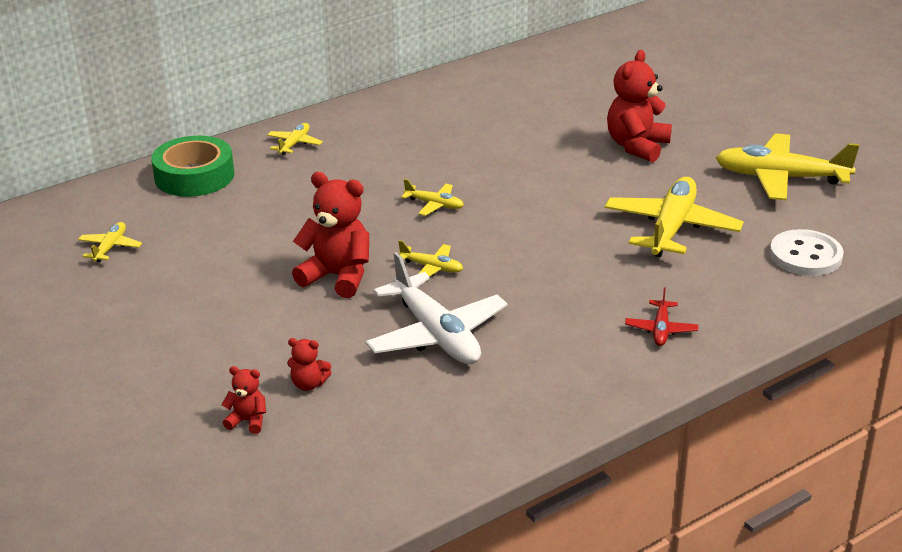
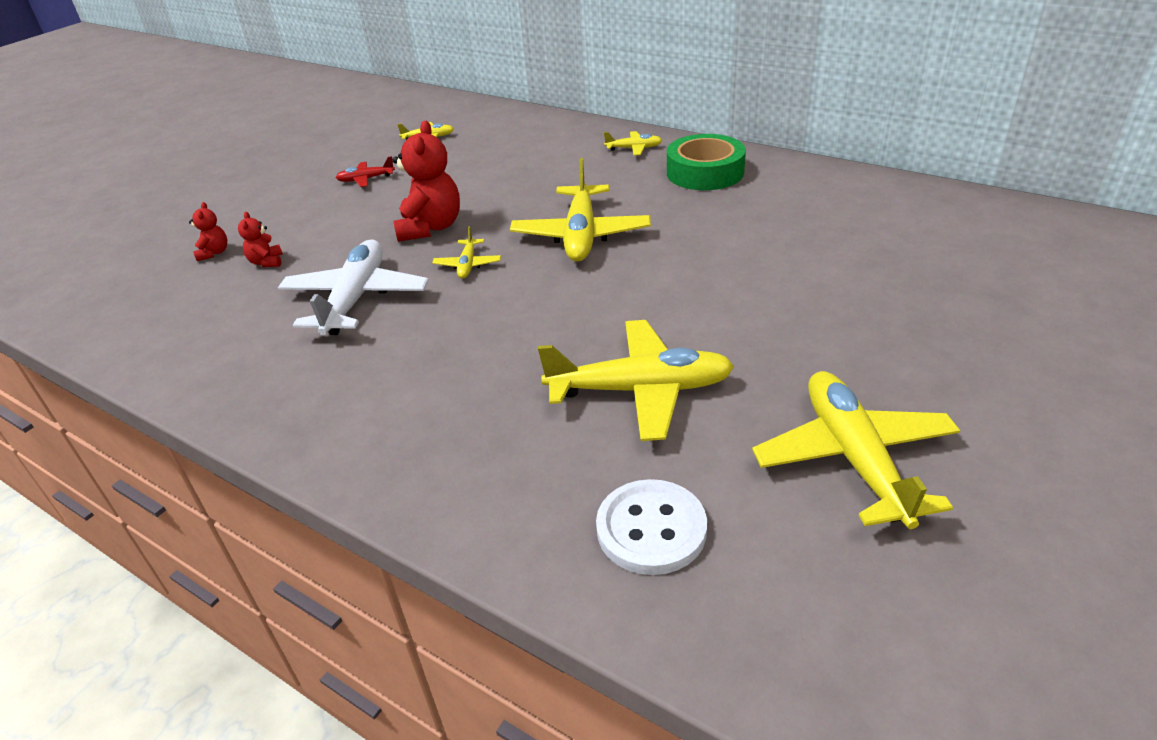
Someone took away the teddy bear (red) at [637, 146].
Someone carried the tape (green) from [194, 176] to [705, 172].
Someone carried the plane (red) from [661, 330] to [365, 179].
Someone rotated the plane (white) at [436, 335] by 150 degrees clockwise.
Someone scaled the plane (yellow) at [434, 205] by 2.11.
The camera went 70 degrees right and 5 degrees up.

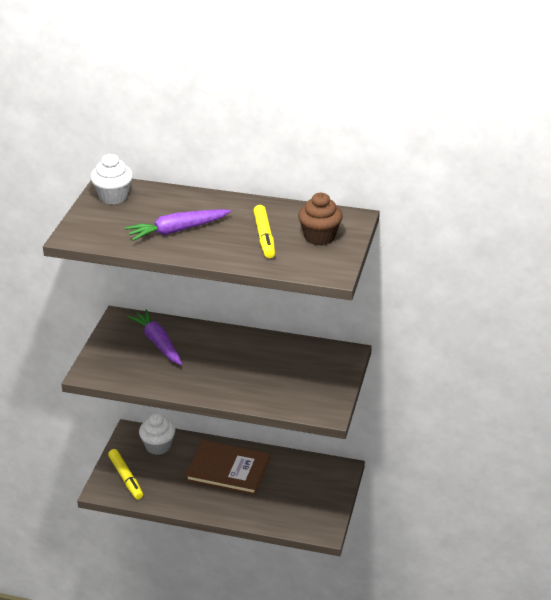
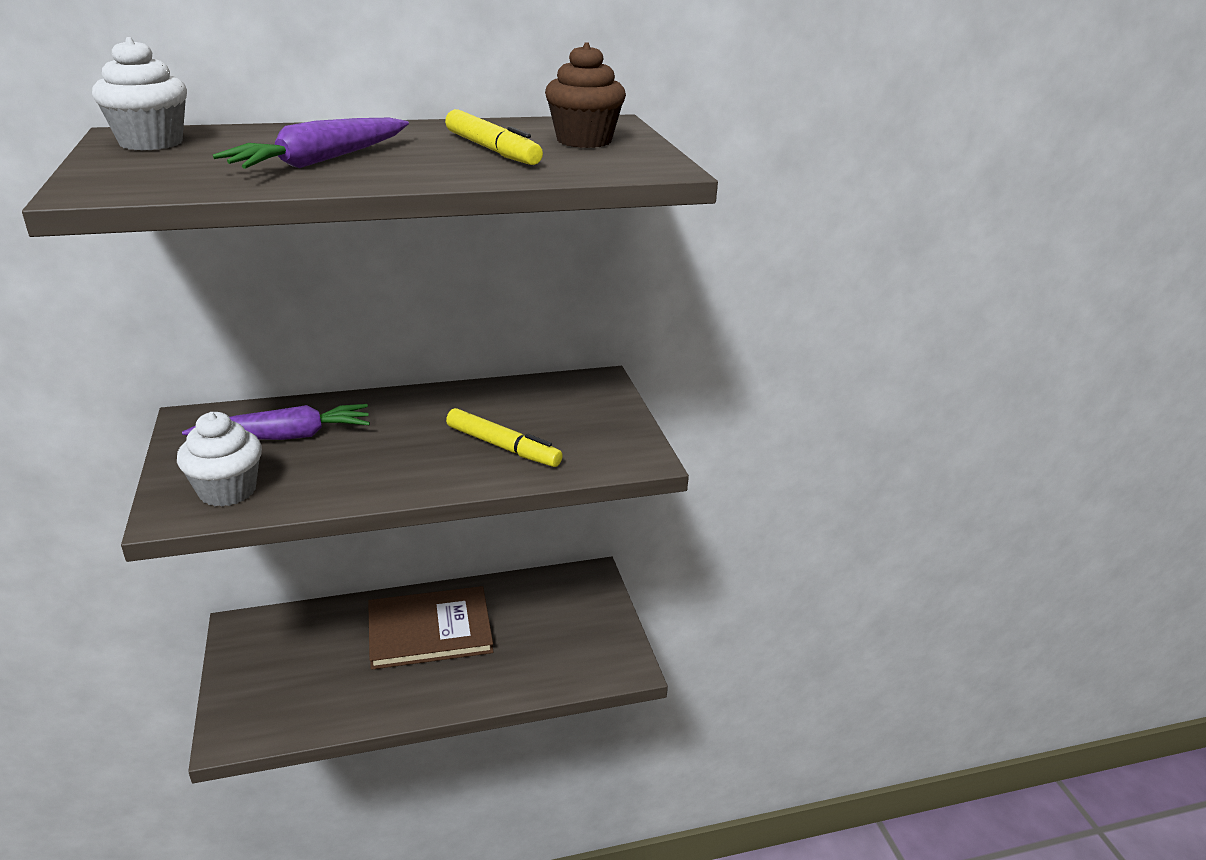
Someone carried the marker (yellow) from [125, 478] to [503, 447].
Someone carried the cupcake (white) from [158, 446] to [227, 491].
Someone rotated the carrot (purple) at [158, 343] by 135 degrees clockwise.
The camera went 30 degrees left and 5 degrees down.

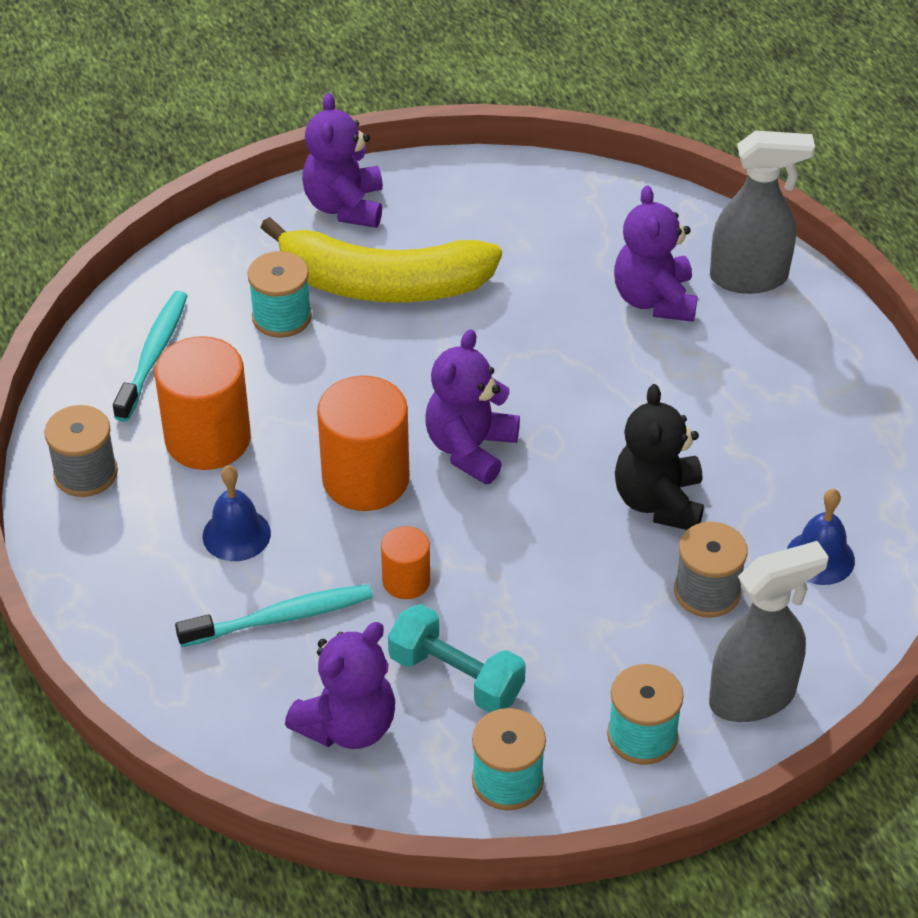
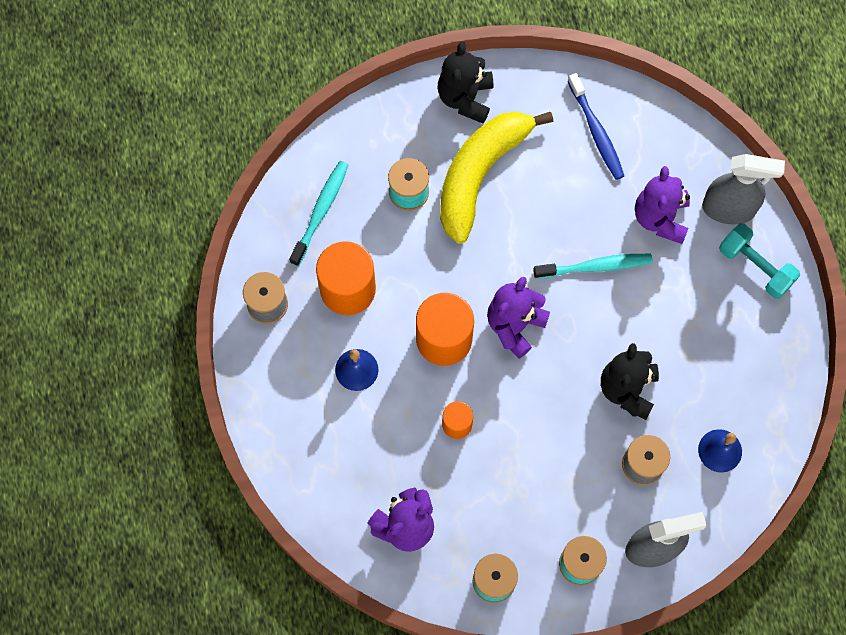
Someone put down the toothbrush (blue) at [596, 132].
Someone carried the toothbrush (turquoise) from [281, 617] to [595, 266].
Someone carried the dumbbell (turquoise) from [456, 677] to [755, 266].
Someone repainted the teddy bear (purple) at [345, 206], which became the teddy bear (black) at [465, 98].
Someone rotated the banana (yellow) at [382, 284] by 105 degrees clockwise.
The camera went 10 degrees right and 25 degrees up.

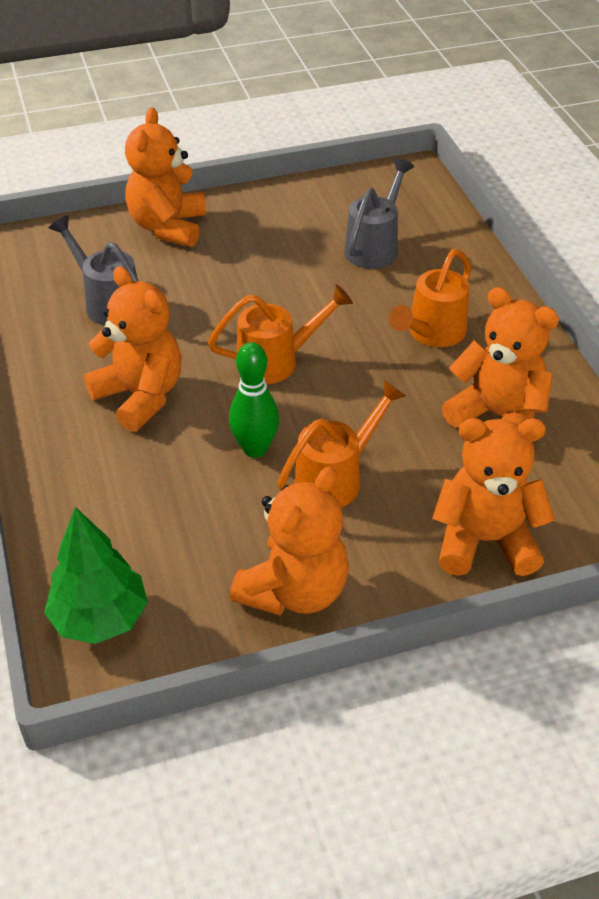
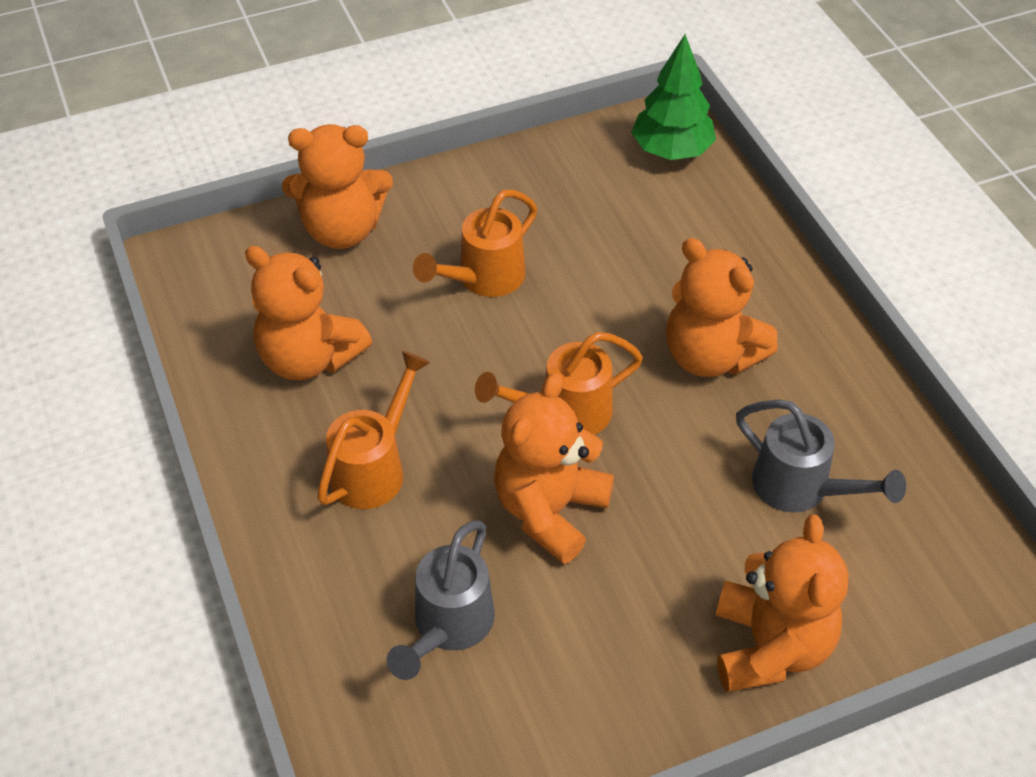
Someone took away the bowling pin (green) at [255, 448].
Someone carried the teddy bear (orange) from [294, 591] to [549, 510].
The camera went 175 degrees right and 5 degrees up.

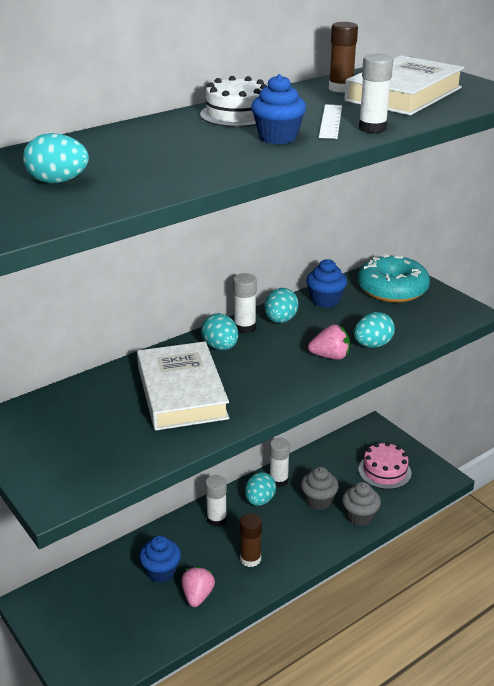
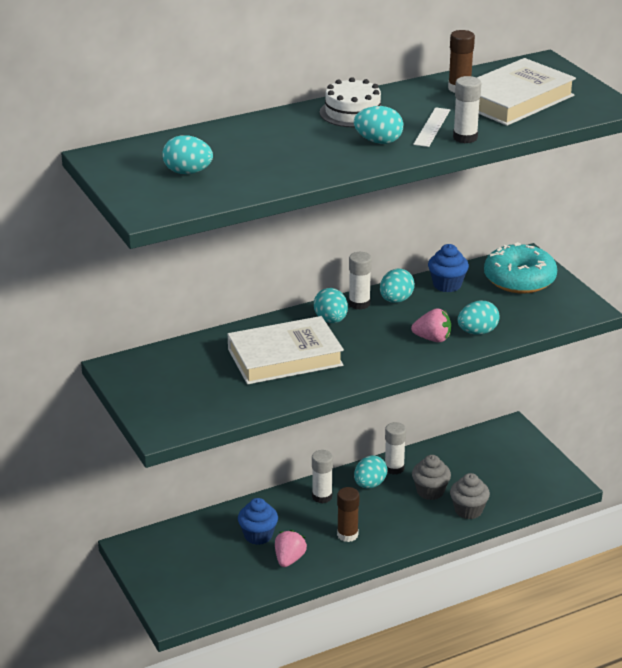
Someone took away the cake (pink) at [384, 471].
Someone swapped the cupcake (blue) at [278, 137] for the egg (turquoise) at [378, 141].
Someone rotated the book (white) at [181, 392] by 75 degrees clockwise.
The camera went 10 degrees right and 0 degrees up.

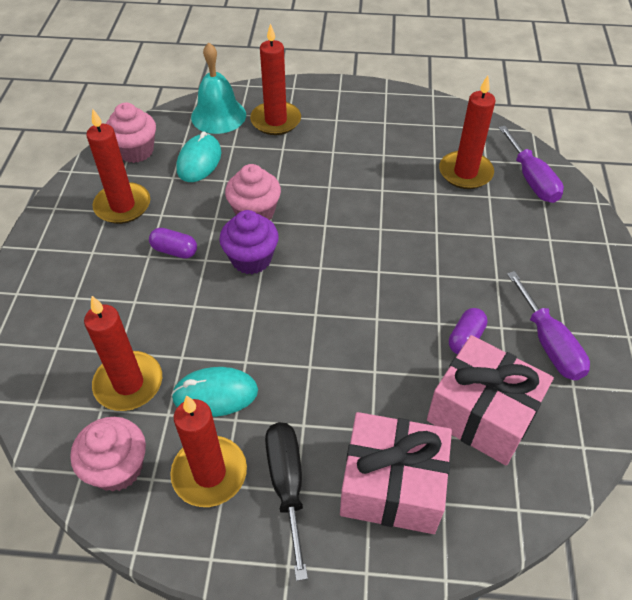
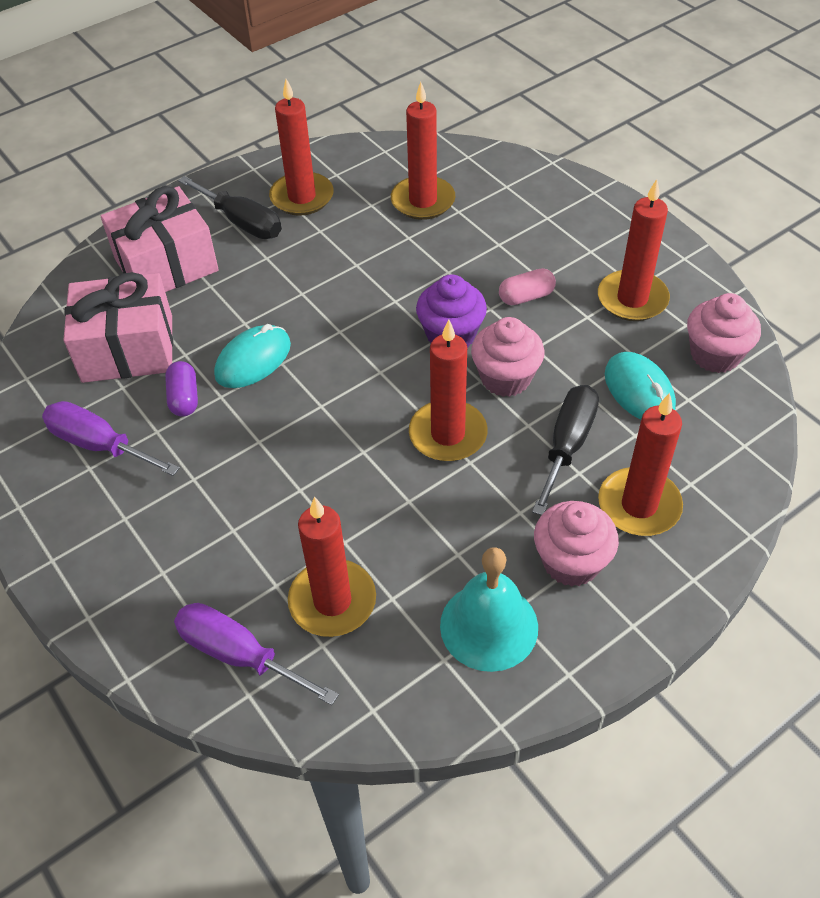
Someone put down the candle (red) at [448, 434].
Someone put down the screwdriver (black) at [567, 445].
Someone carried the cupcake (pink) from [117, 468] to [571, 562].
Someone carried the mouse (turquoise) from [215, 394] to [253, 360].
Someone carried the bell (turquoise) from [218, 115] to [489, 626].
Someone repainted the capsule (purple) at [174, 251], which became the capsule (pink) at [526, 297].
The camera went 140 degrees right and 0 degrees up.

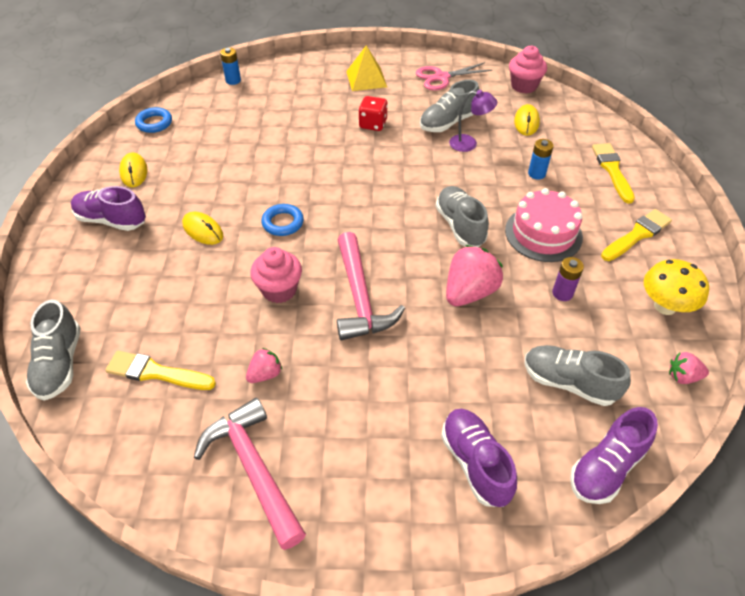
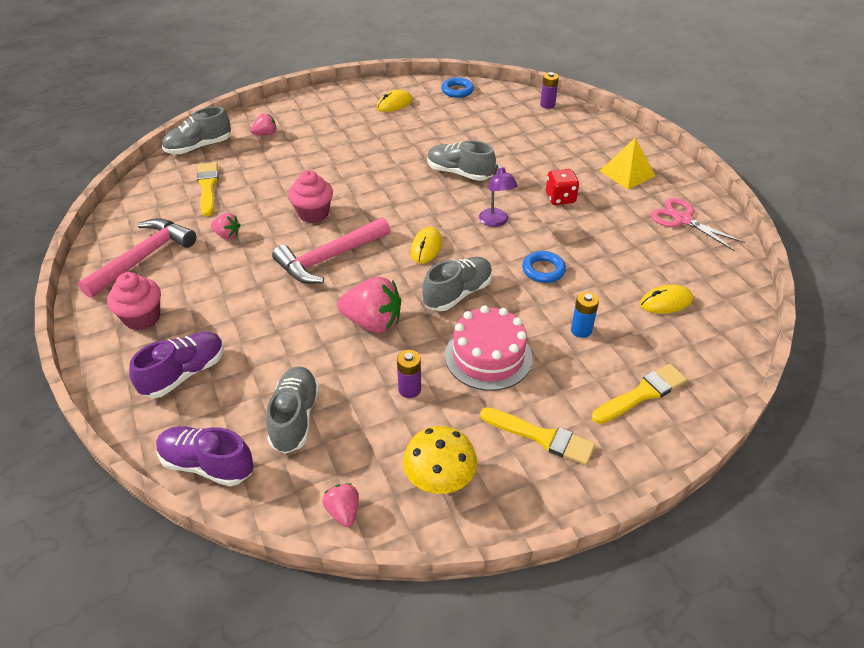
Someone took away the shoe (purple) at [111, 220].
Someone put down the strawberry (pink) at [265, 134].
Someone carried the mouse (yellow) from [203, 230] to [426, 247].
Someone carried the ring (blue) from [283, 223] to [543, 270].
Someone carried the shoe (grey) from [448, 122] to [459, 173].
Someone carried the lamp (purple) from [469, 144] to [496, 222].
Someone carried the cupcake (pink) from [524, 86] to [142, 318].
Someone repainted the battery (blue) at [233, 80], which became the battery (purple) at [547, 105].
The camera went 65 degrees right and 5 degrees down.

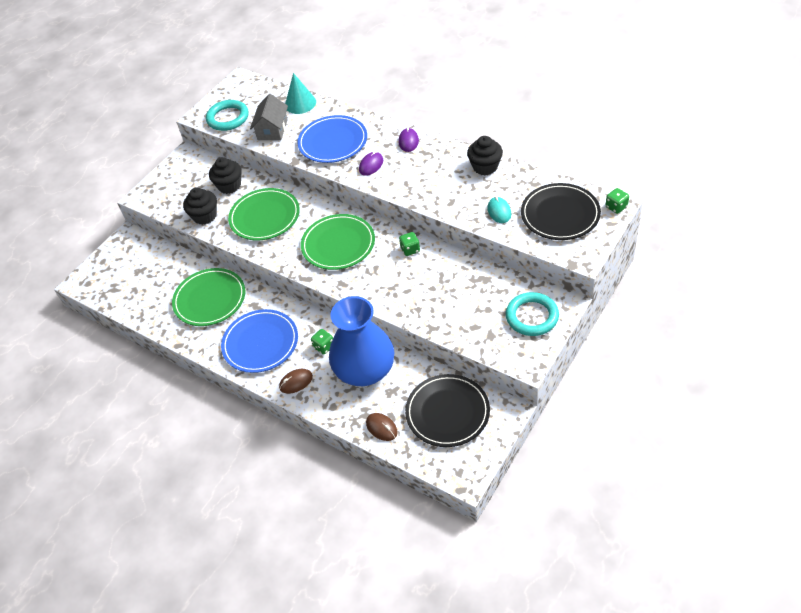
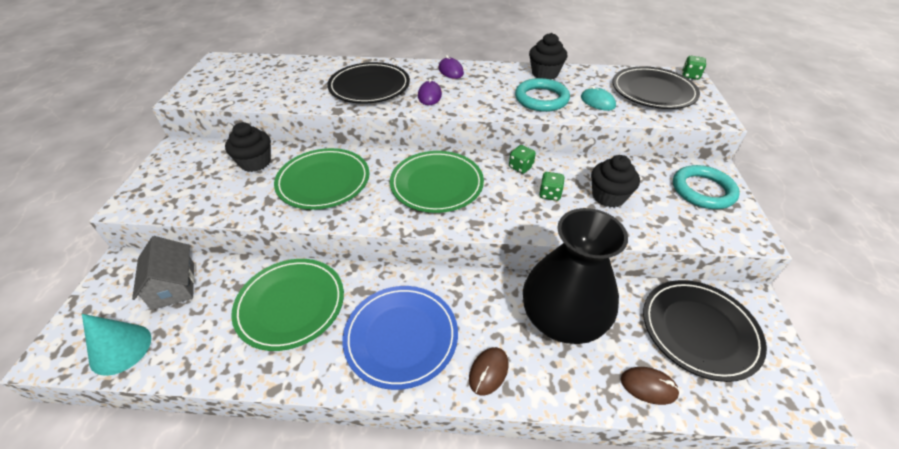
Someone carried the cupcake (black) from [205, 216] to [608, 196].
Someone carried the ring (turquoise) from [228, 118] to [541, 99].
Someone carried the house (grey) from [272, 129] to [174, 285].
Someone carried the cone (turquoise) from [300, 103] to [120, 349].
Someone carried the dice (green) from [324, 347] to [549, 194].
Someone repainted the plate (blue) at [333, 142], which became the plate (black) at [369, 86].
Someone repainted the vase (blue) at [365, 370], which became the vase (black) at [562, 318].
The camera went 35 degrees left and 5 degrees down.

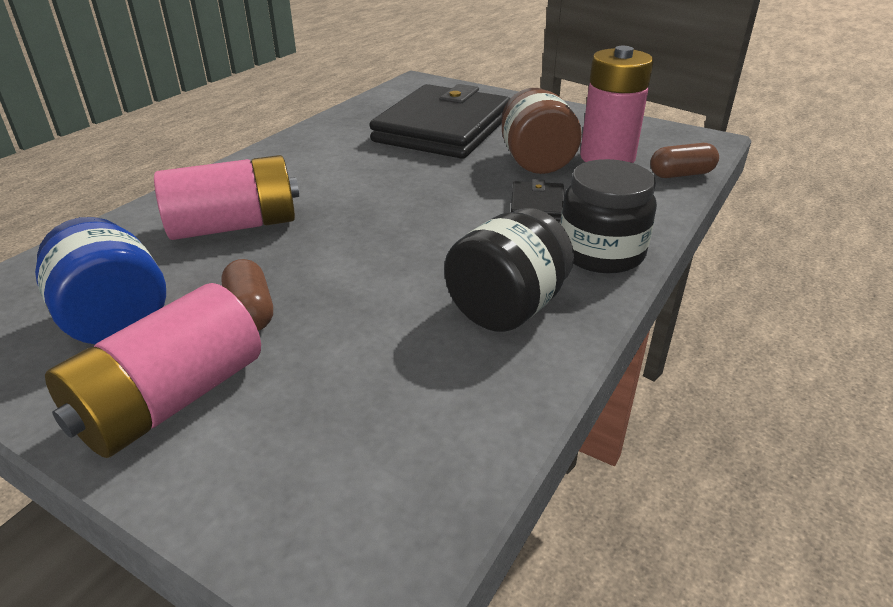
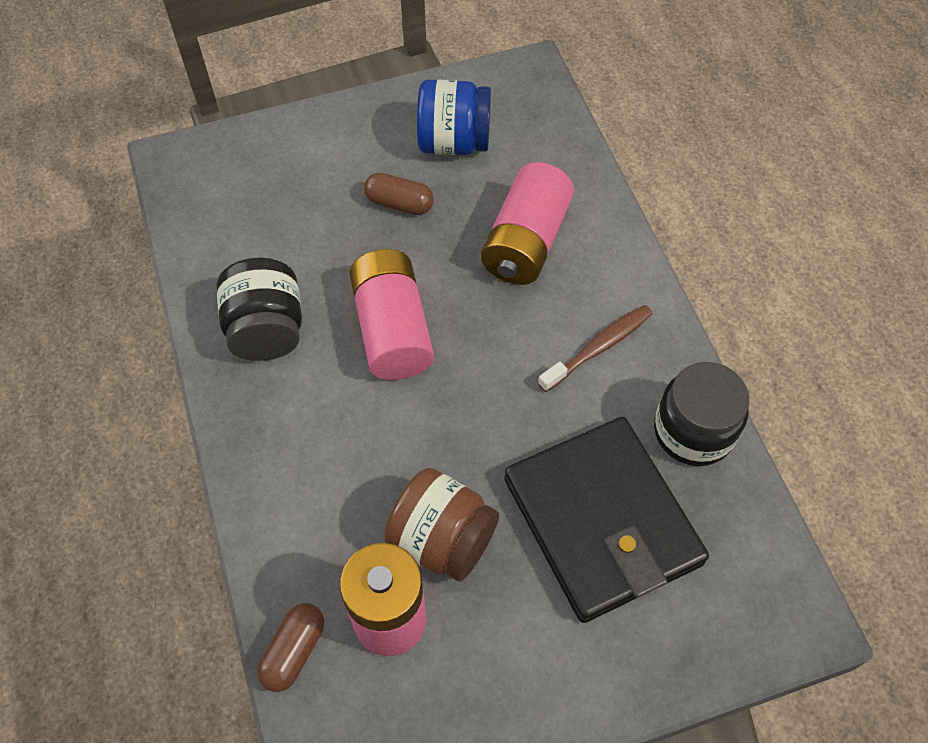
Someone took away the wallet (black) at [537, 205].
Someone put down the toothbrush (brown) at [599, 347].
Someone carried the battery (pink) from [171, 401] to [392, 329].
Someone carried the jar (black) from [601, 253] to [693, 431].
The camera went 130 degrees right and 25 degrees up.

